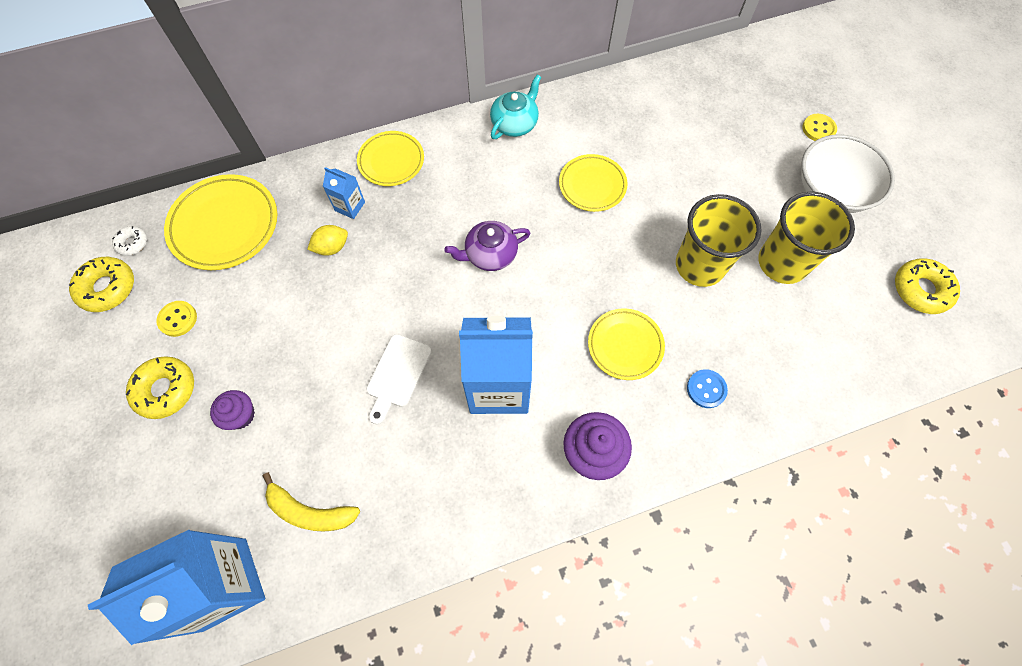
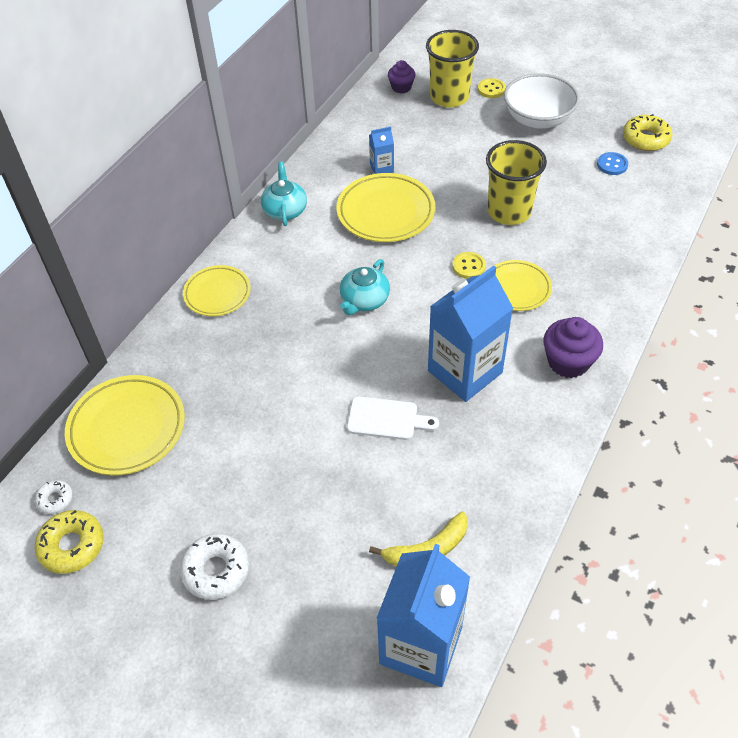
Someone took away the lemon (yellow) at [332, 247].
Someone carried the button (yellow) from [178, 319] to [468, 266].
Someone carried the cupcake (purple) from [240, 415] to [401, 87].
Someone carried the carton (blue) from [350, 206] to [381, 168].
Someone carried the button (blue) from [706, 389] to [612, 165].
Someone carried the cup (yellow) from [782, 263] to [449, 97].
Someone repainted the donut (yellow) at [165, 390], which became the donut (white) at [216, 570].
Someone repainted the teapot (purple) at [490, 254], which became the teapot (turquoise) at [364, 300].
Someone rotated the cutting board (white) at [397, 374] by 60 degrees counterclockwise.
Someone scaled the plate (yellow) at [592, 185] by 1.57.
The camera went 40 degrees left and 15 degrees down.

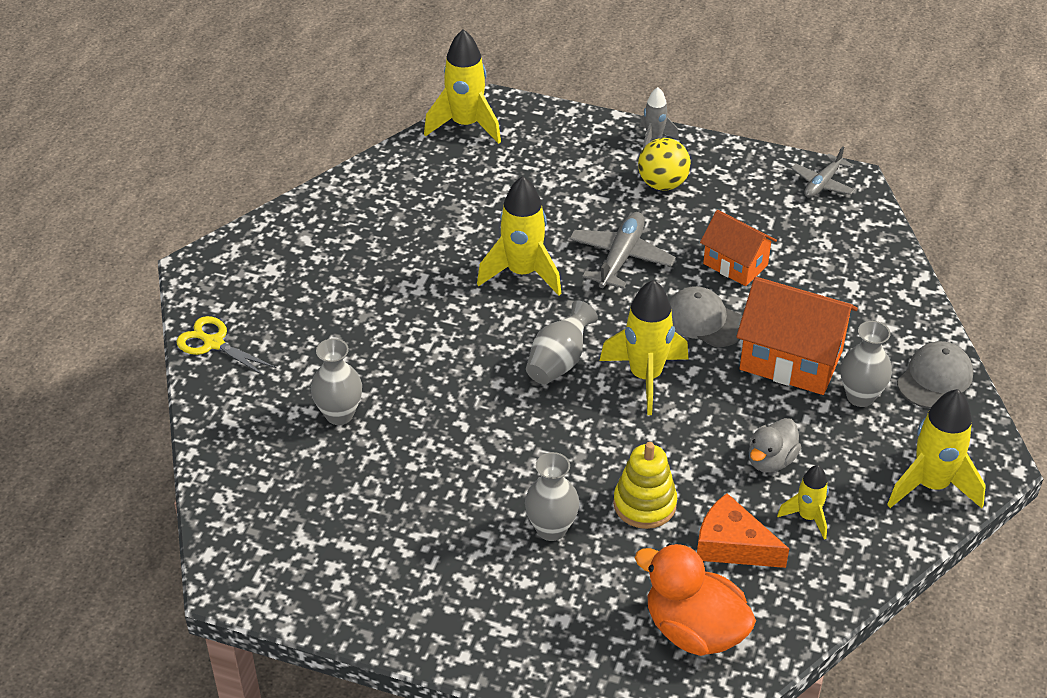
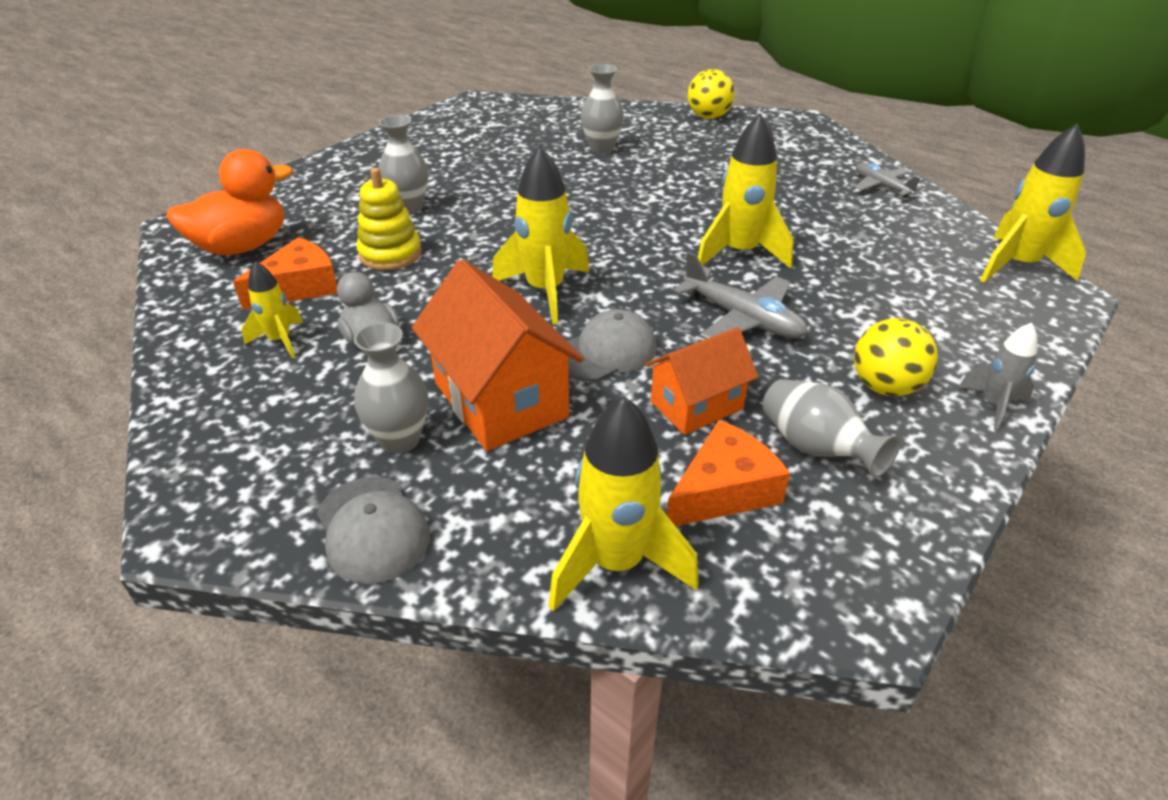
Someone put down the cheese (orange) at [724, 490].
Someone carried the vase (grey) from [559, 362] to [816, 448].
Someone carried the plane (grey) from [822, 183] to [881, 186].
Someone carried the rocket (yellow) from [931, 485] to [616, 563].
Someone swapped the scissors (yellow) at [214, 343] for the ball (yellow) at [708, 117].
Someone rotated the house (orange) at [791, 360] by 75 degrees counterclockwise.
The camera went 110 degrees right and 5 degrees down.

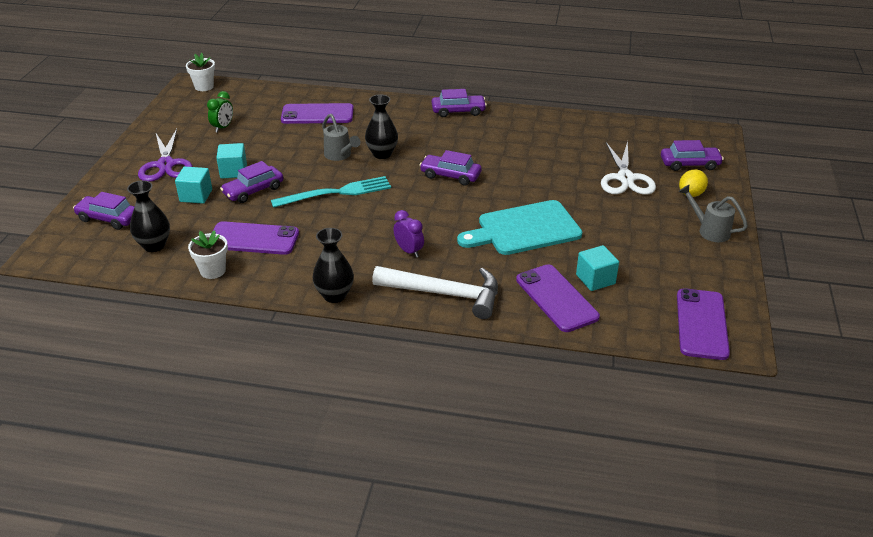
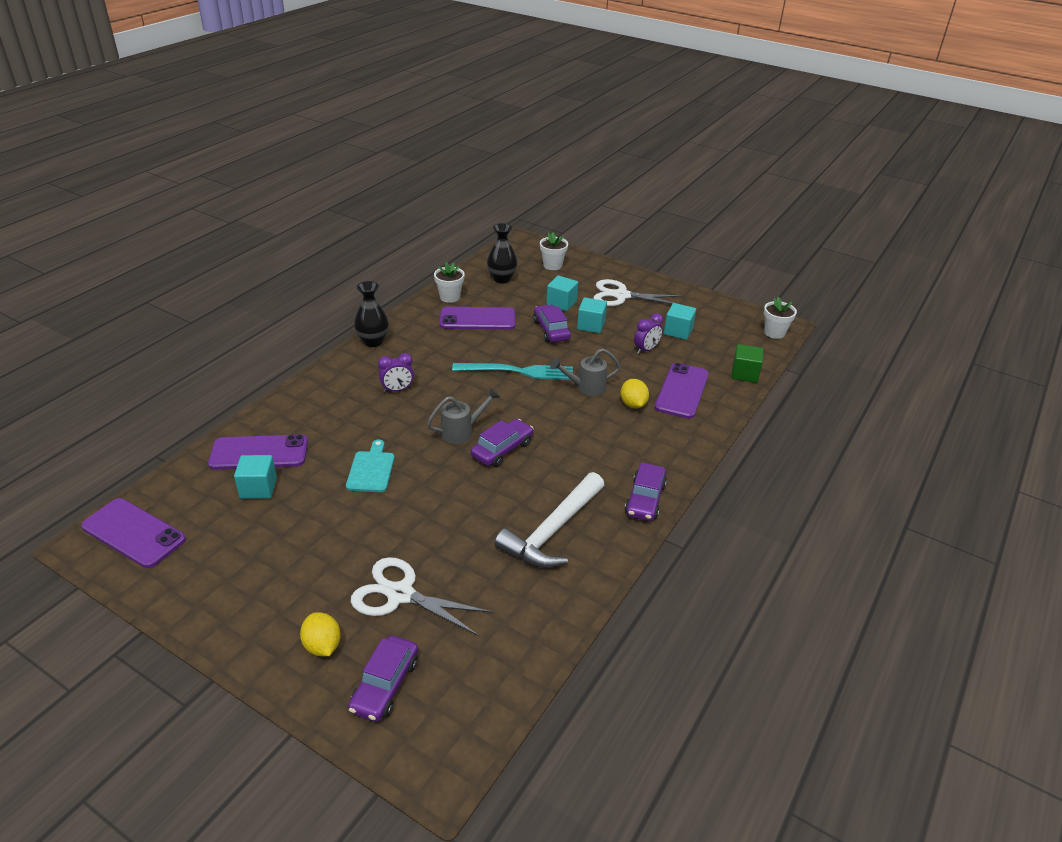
Someone took away the vase (black) at [382, 154].
Someone put down the lemon (yellow) at [633, 404].
Someone put down the clock (purple) at [646, 350].
Someone put down the cube (green) at [744, 374].
Someone carried the hammer (white) from [444, 294] to [552, 531].
Someone carried the watering can (grey) from [709, 230] to [461, 432].
Someone swapped the car (purple) at [108, 218] for the flower pot (white) at [552, 265].
Someone swapped the clock (green) at [223, 127] for the cube (turquoise) at [678, 331].
Someone repainted the scissors (purple) at [166, 165], which became the scissors (white) at [621, 296].
Someone rotated the phone (purple) at [253, 239] by 60 degrees clockwise.
Someone rotated the fork (turquoise) at [336, 193] by 90 degrees counterclockwise.
Someone scaled the cutting board (turquoise) at [524, 229] by 0.56.
The camera went 110 degrees right and 0 degrees up.

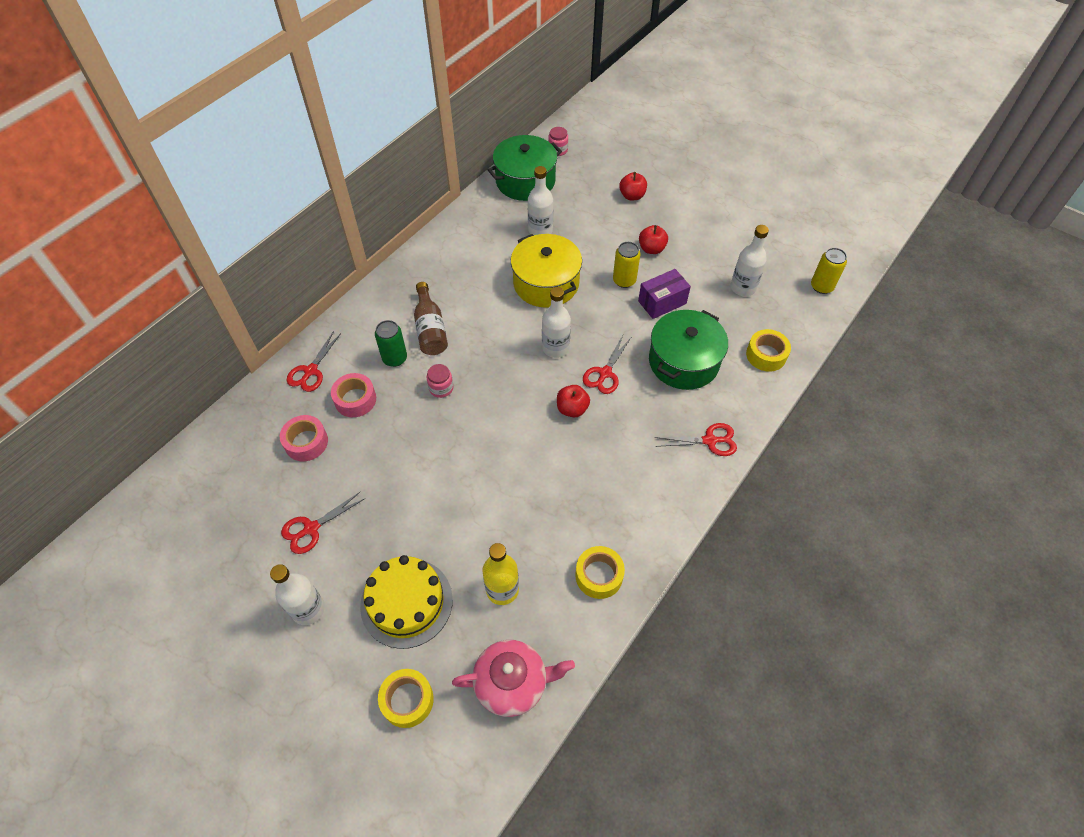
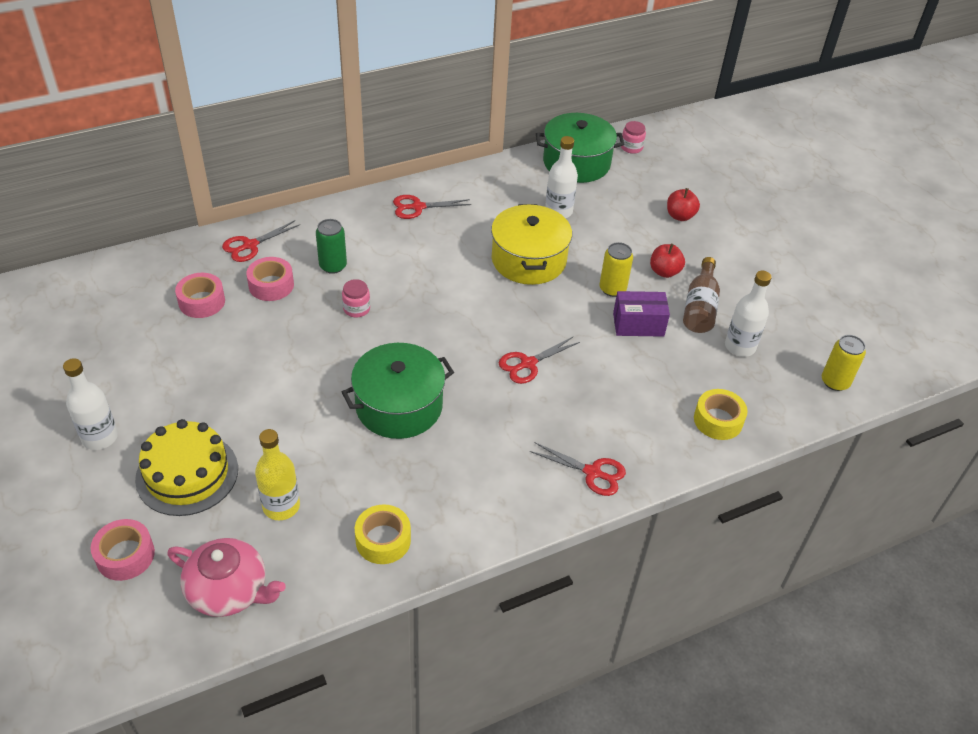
Someone took away the bottle (white) at [555, 348].
Someone took away the apple (red) at [572, 409].
Someone carried the scissors (red) from [311, 528] to [418, 207].
Someone carried the bottle (brown) from [430, 329] to [700, 307].
Someone carried the pot (green) from [683, 361] to [399, 406].
Someone repainted the tape (yellow) at [407, 700], which became the tape (pink) at [125, 555].
The camera went 25 degrees right and 10 degrees down.

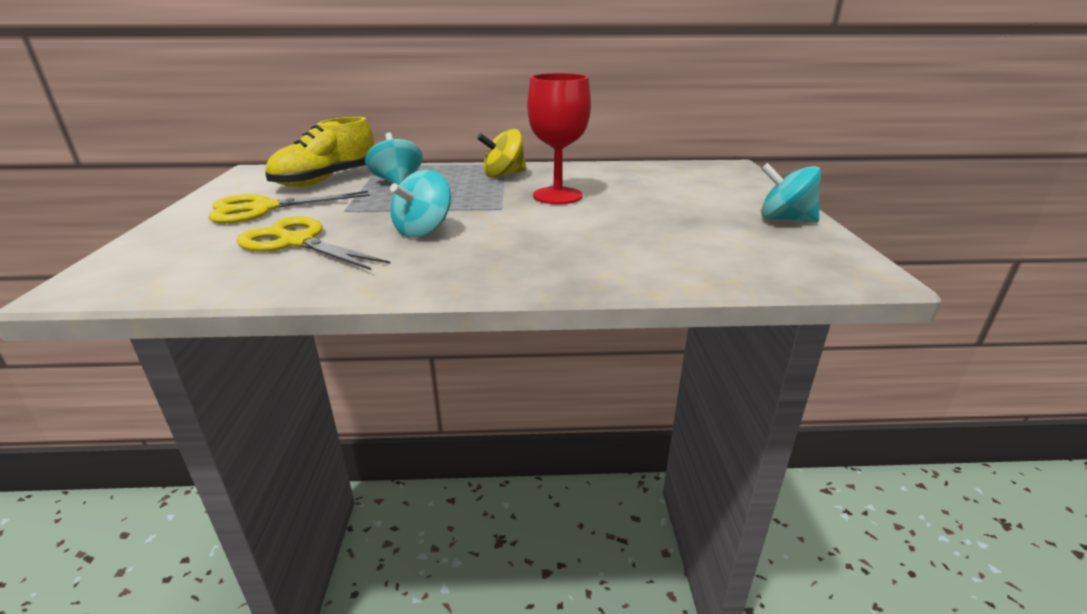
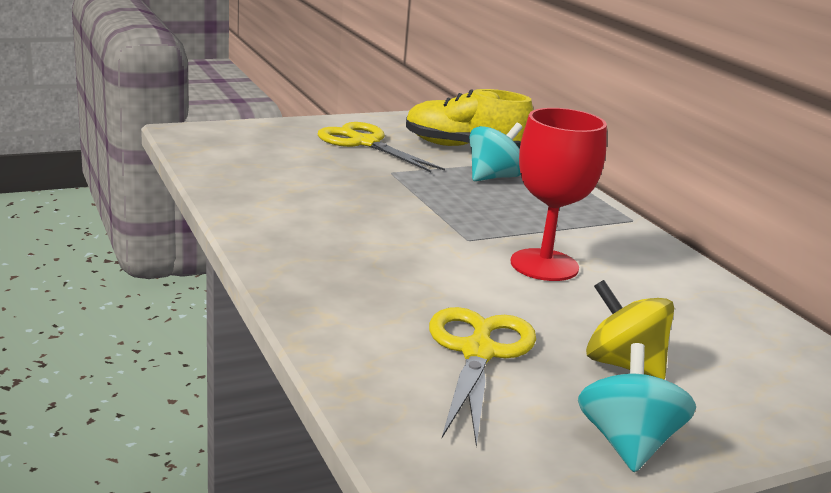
Someone took away the spinning top (turquoise) at [423, 230].
Someone carried the scissors (yellow) from [297, 242] to [478, 352].
Someone carried the spinning top (yellow) from [503, 174] to [623, 364].
The camera went 65 degrees right and 5 degrees down.

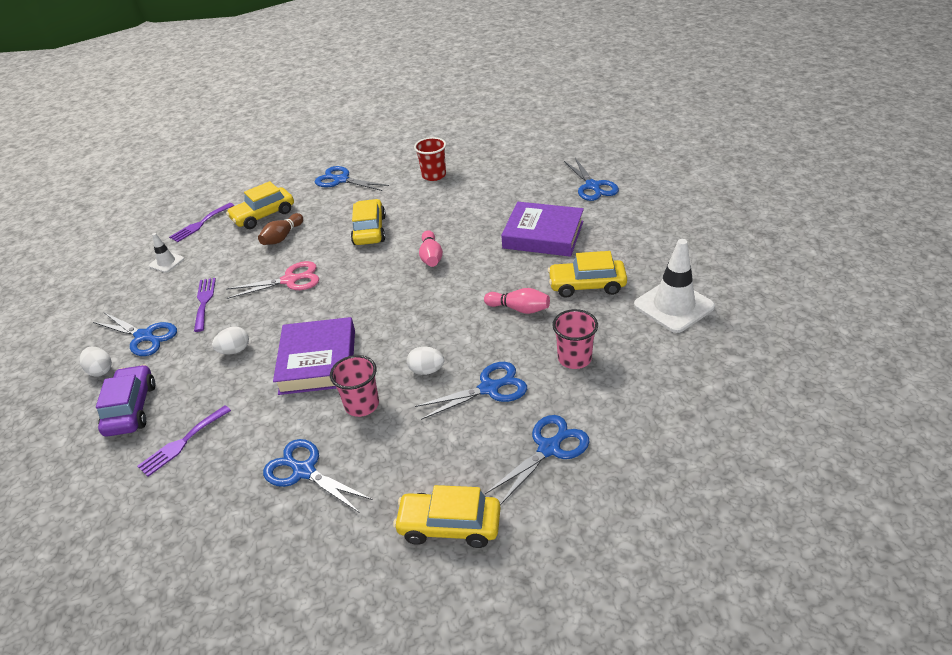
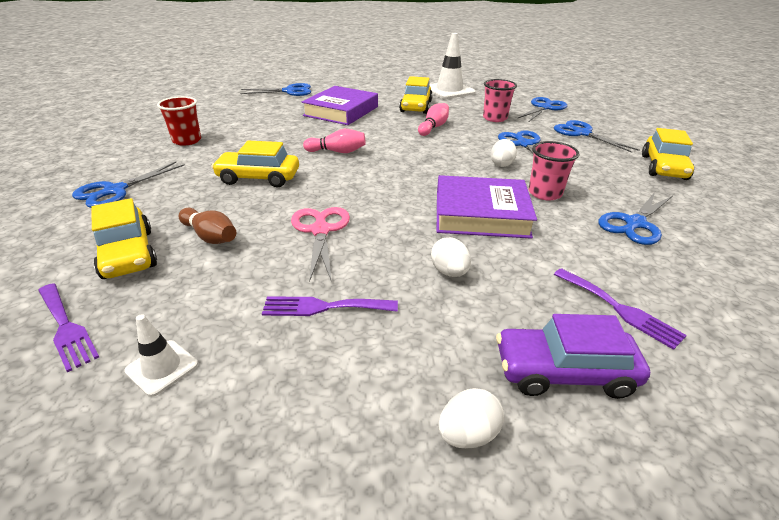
Someone carried the scissors (blue) from [144, 336] to [544, 108].
The camera went 85 degrees left and 5 degrees down.

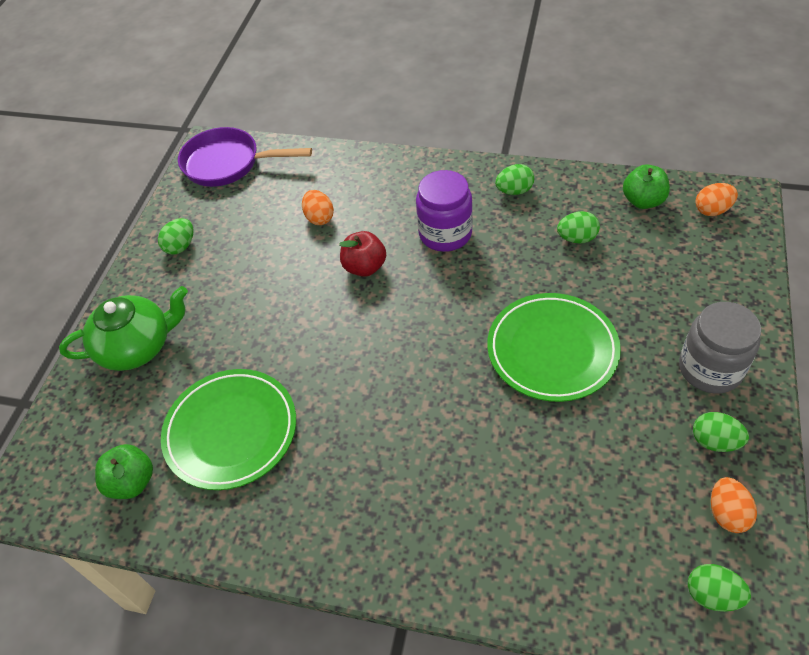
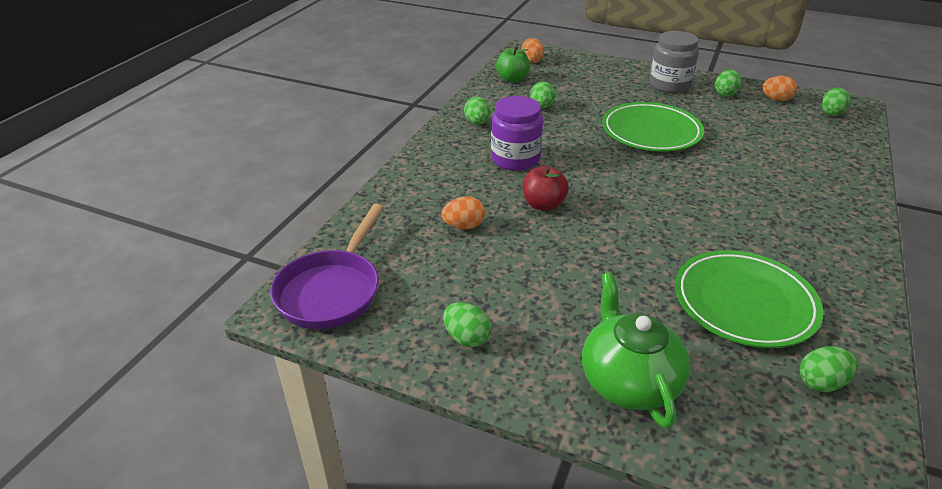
Someone swapped the apple (green) at [132, 482] for the egg (green) at [821, 382].
The camera went 85 degrees left and 15 degrees down.

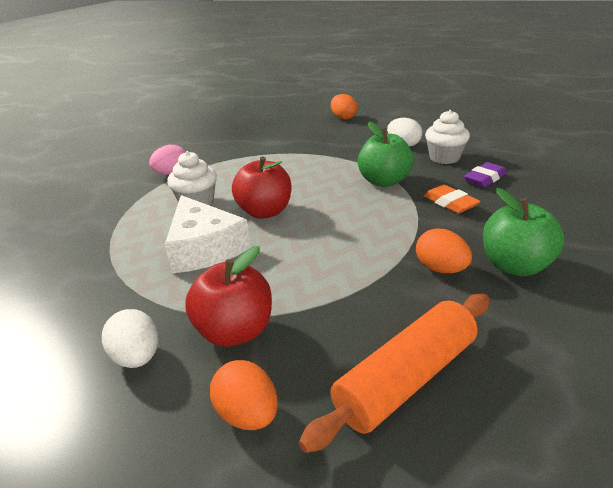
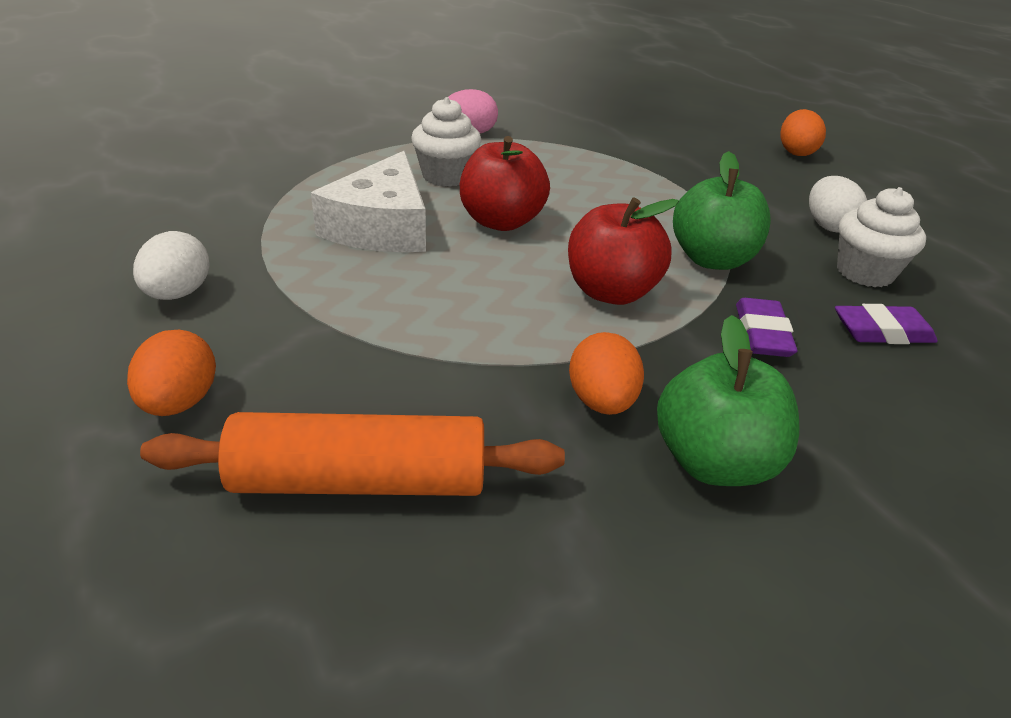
Someone carried the apple (red) from [235, 331] to [611, 292].
Someone repainted the eraser (orange) at [450, 203], which became the eraser (purple) at [762, 334].
The camera went 35 degrees right and 5 degrees up.

